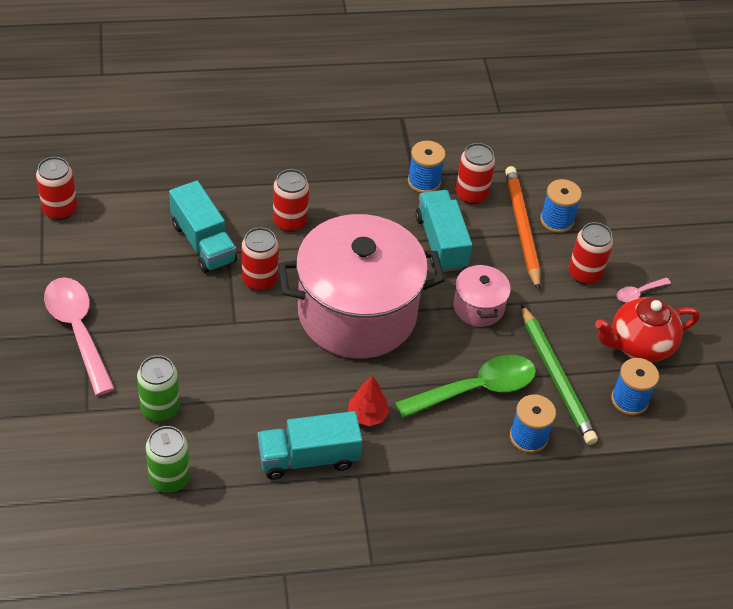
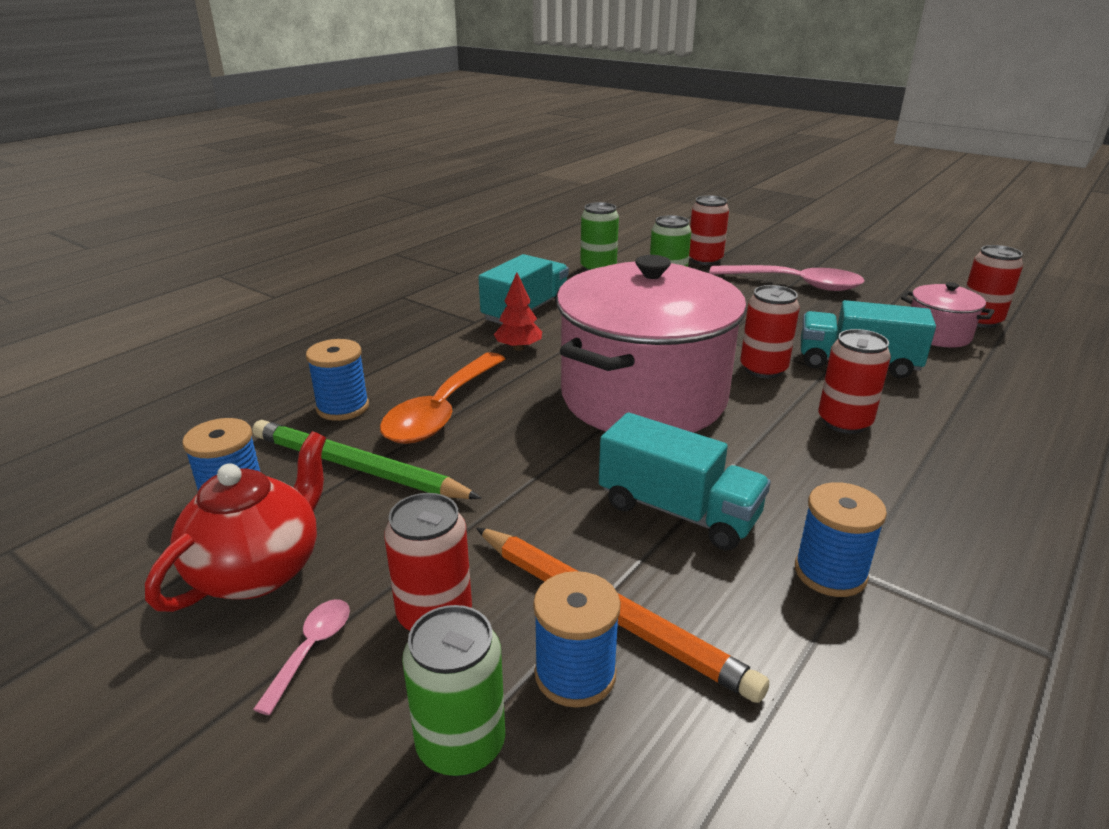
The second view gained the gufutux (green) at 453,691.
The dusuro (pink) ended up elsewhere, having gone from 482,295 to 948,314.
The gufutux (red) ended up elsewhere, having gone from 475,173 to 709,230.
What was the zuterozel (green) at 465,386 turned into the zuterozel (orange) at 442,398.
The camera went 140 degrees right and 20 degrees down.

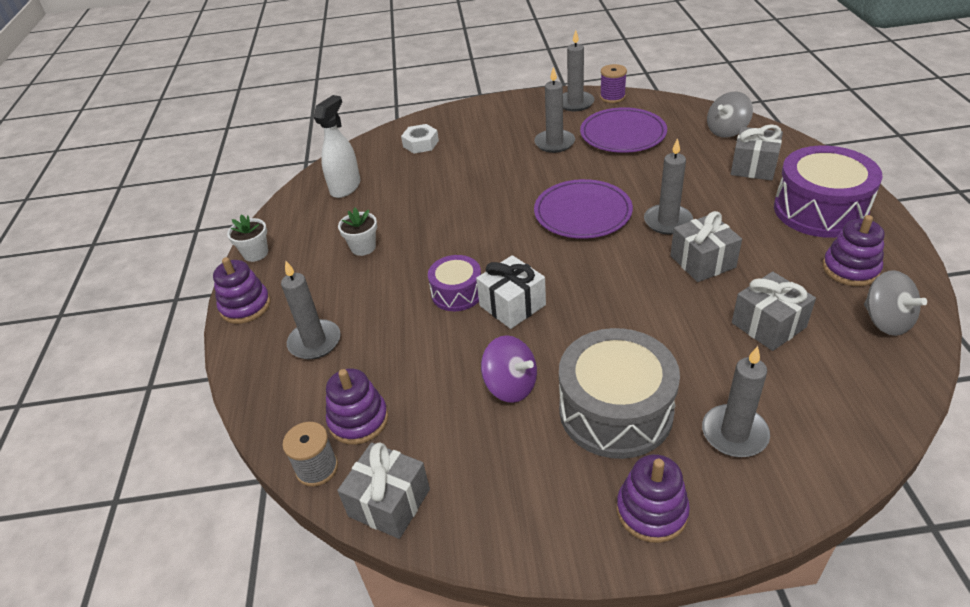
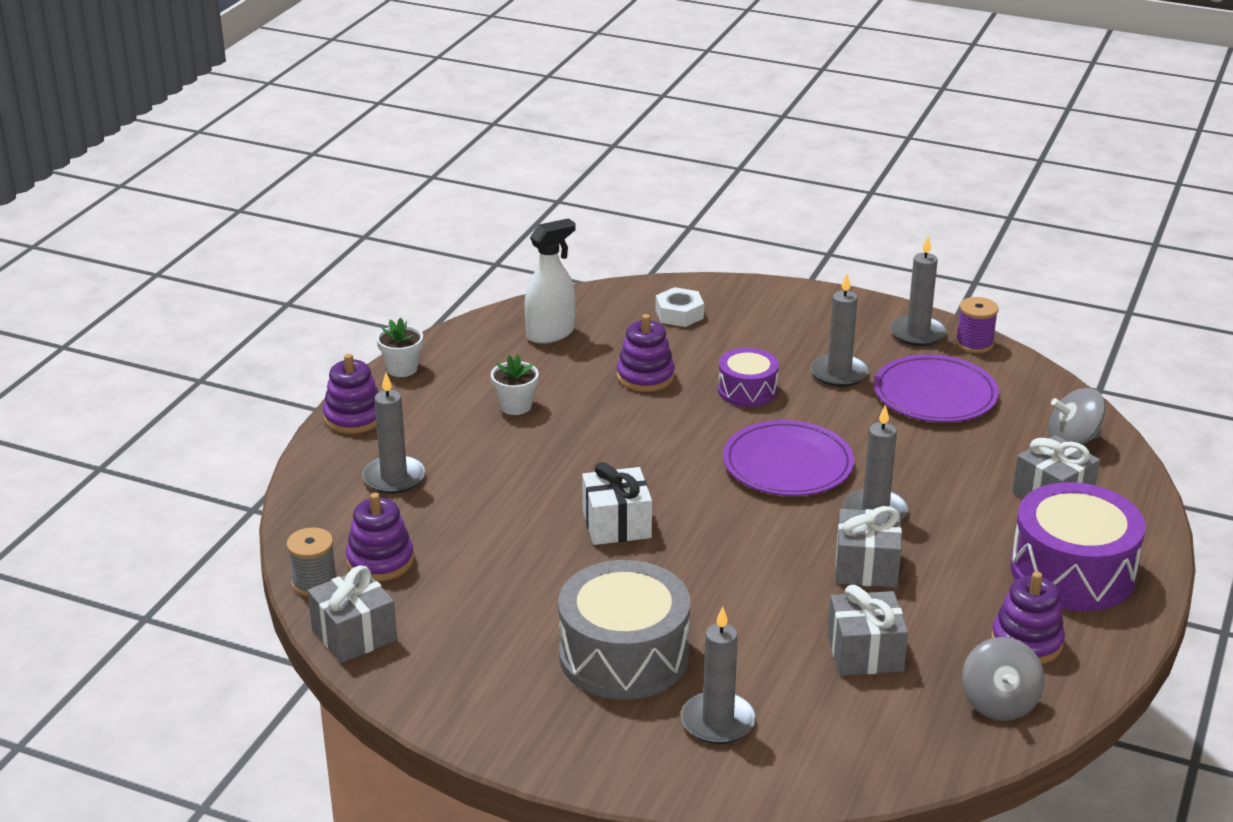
The second view lost the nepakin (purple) at 509,369.
The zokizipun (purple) ended up elsewhere, having gone from 454,283 to 748,377.
The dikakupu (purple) ended up elsewhere, having gone from 653,498 to 646,353.
The camera went 25 degrees right and 10 degrees down.

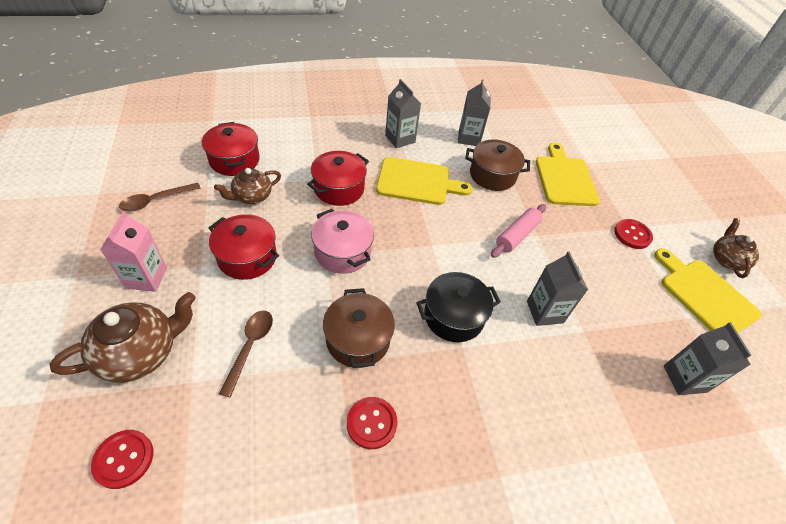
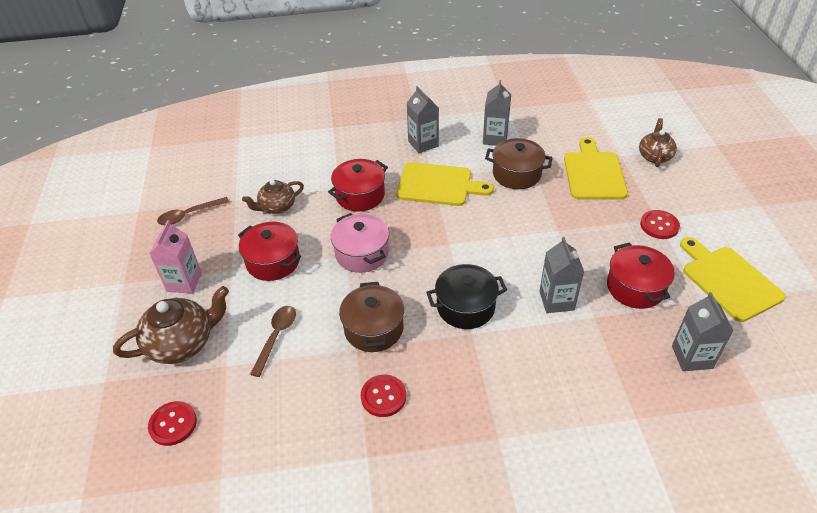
The second view lost the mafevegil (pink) at 518,231.
The dusuro (red) ended up elsewhere, having gone from 231,149 to 641,275.
The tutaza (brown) ended up elsewhere, having gone from 736,248 to 658,142.
The camera went 10 degrees right and 5 degrees down.

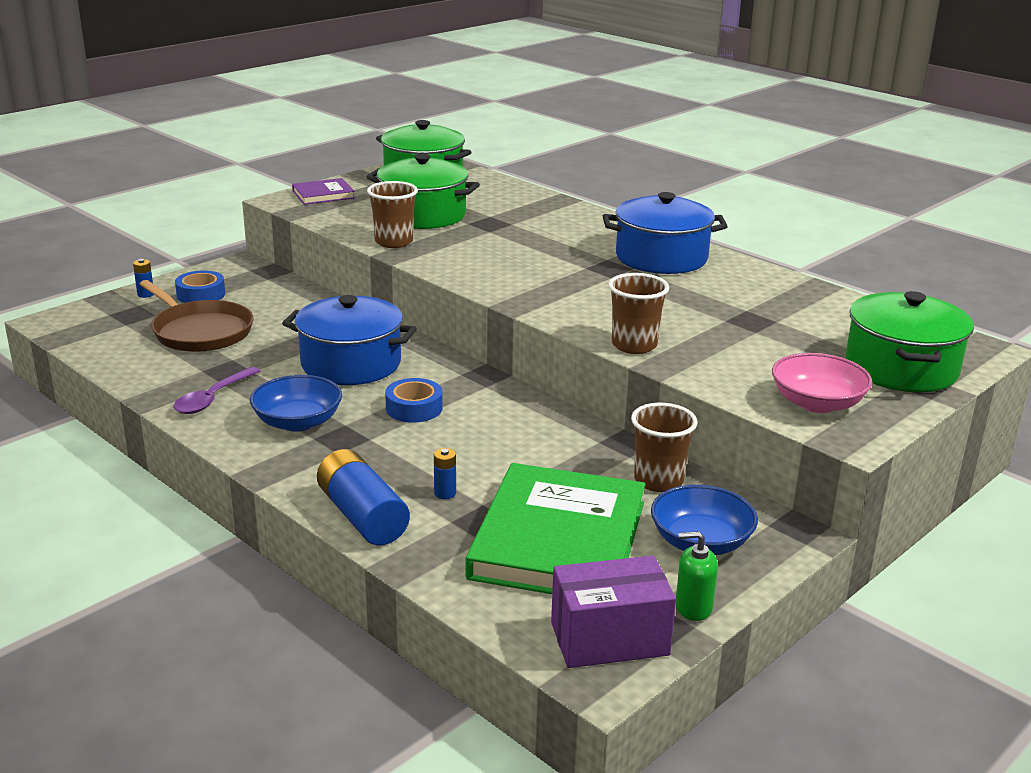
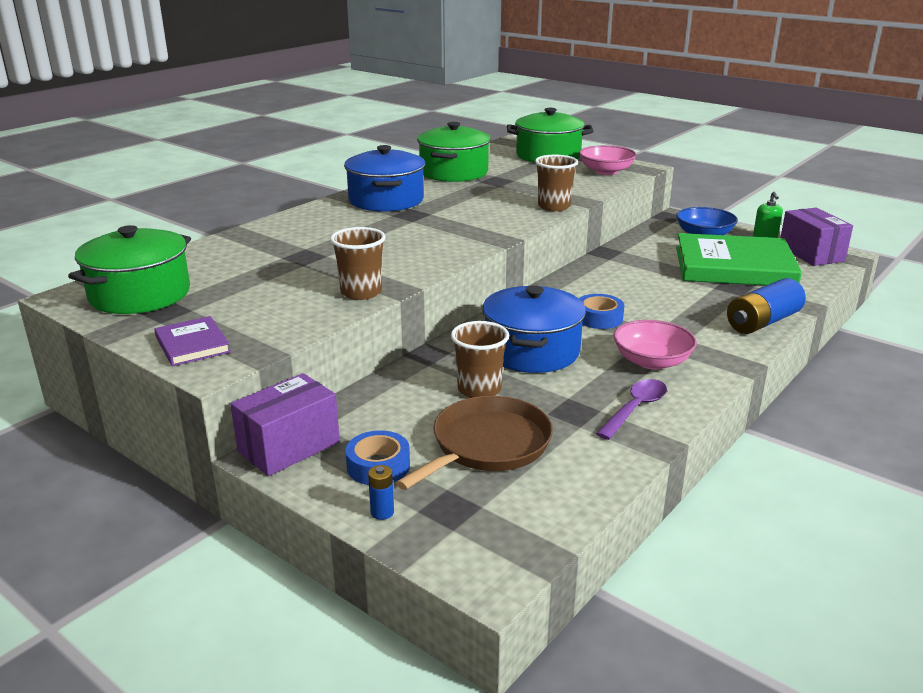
The second view lost the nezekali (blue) at 445,473.
The second view gained the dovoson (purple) at 285,424.
The dusuro (green) ended up elsewhere, having gone from 423,191 to 454,152.
The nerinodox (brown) ended up elsewhere, having gone from 664,447 to 480,359.
What was the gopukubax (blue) at 296,403 turned into the gopukubax (pink) at 655,345.
The zuterozel (purple) at 216,390 ended up facing another way, 75 degrees counterclockwise from before.
The camera went 95 degrees left and 0 degrees up.

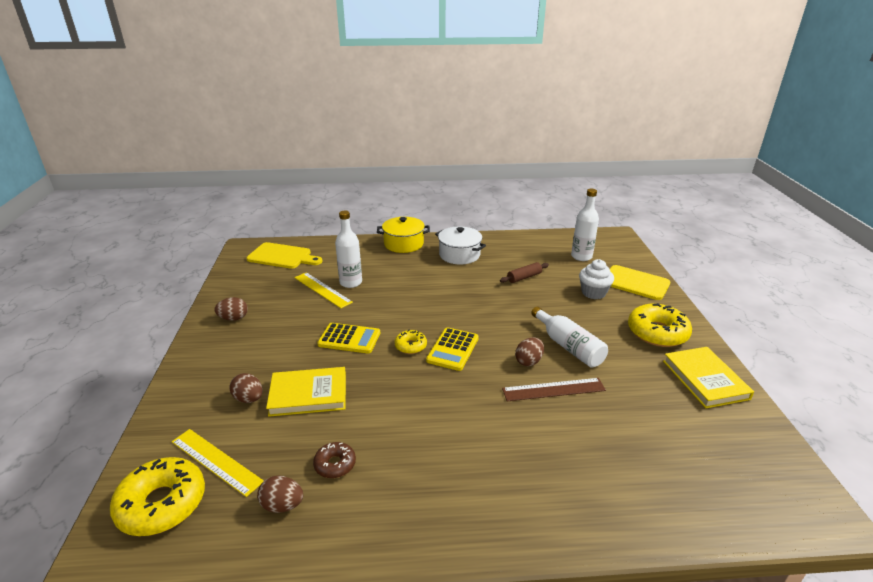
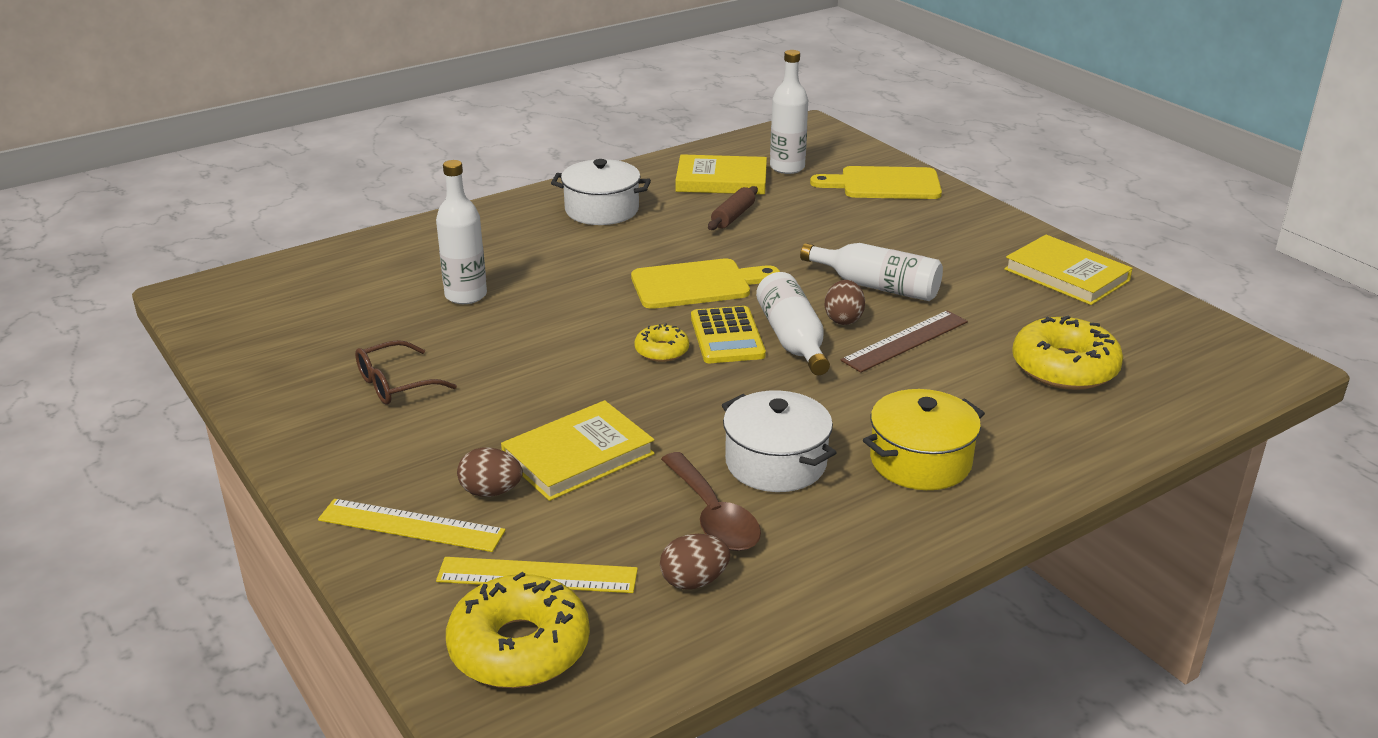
The second view lost the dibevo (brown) at 231,309.
The second view lost the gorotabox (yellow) at 348,338.
The second view lost the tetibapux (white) at 596,279.
The second view gained the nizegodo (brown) at 406,372.
The second view gained the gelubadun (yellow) at 721,174.
The second view gained the dusuro (white) at 779,441.
The second view gained the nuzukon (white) at 793,323.
The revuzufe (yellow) ended up elsewhere, having gone from 284,255 to 705,283.
The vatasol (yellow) ended up elsewhere, having gone from 324,290 to 412,525.
The dusuro (yellow) ended up elsewhere, having gone from 403,235 to 924,439.
The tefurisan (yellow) ended up elsewhere, having gone from 660,325 to 1067,352.
Where the tefurisan (brown) stood at 334,460, the zuterozel (brown) came to stand at 711,501.
The camera went 30 degrees left and 0 degrees up.

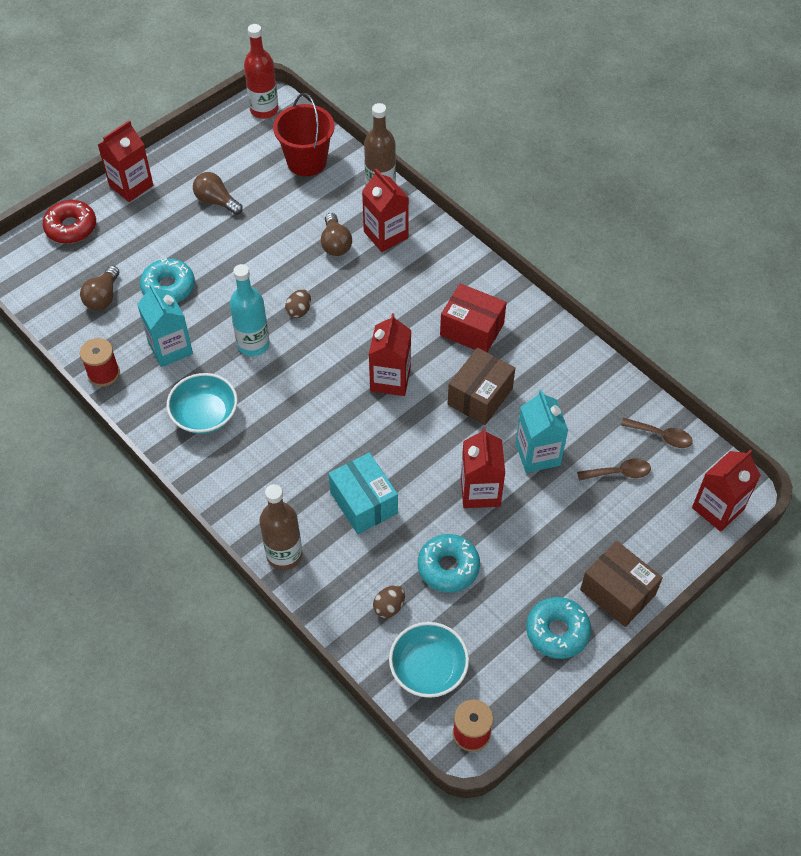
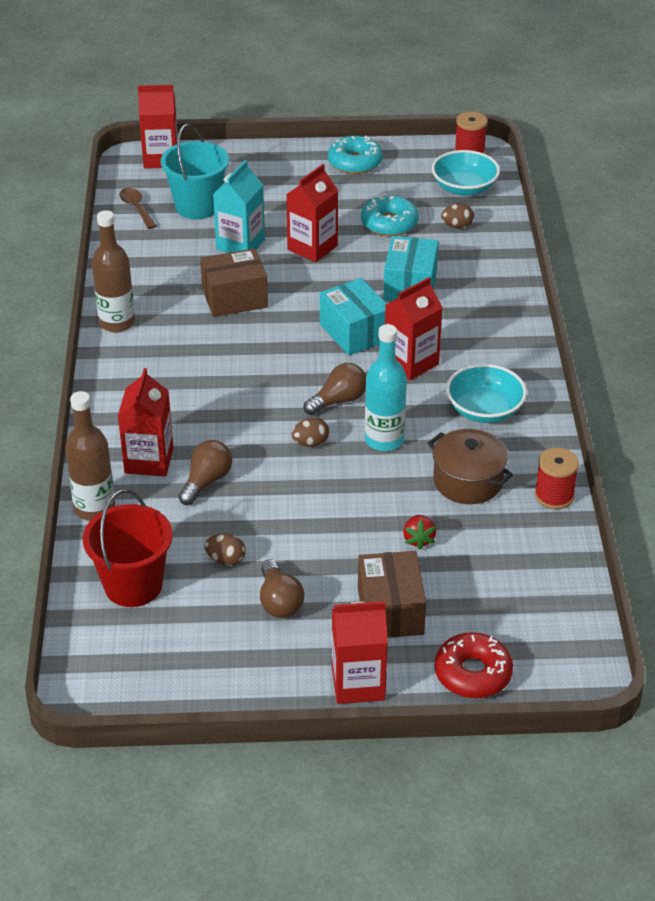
The second view lost the nuzukon (red) at 261,71.
The second view lost the dovoson (red) at 473,317.
The second view gained the dibevo (brown) at 225,549.
The second view gained the dovoson (turquoise) at 353,316.
The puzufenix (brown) ended up elsewhere, having gone from 99,288 to 335,389.
The nuzukon (brown) ended up elsewhere, having gone from 280,527 to 113,271.
The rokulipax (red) ended up elsewhere, having gone from 390,354 to 414,328.
The dovoson (brown) ended up elsewhere, having gone from 621,584 to 392,594.
Where the rokulipax (turquoise) stood at 165,325, the dusuro (brown) came to stand at 470,466.
Where the tefurisan (turquoise) stood at 167,280, the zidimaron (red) came to stand at 419,532.
Where the zuterozel (brown) stood at 614,470, the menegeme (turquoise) came to stand at 195,171.
The camera went 140 degrees left and 15 degrees down.

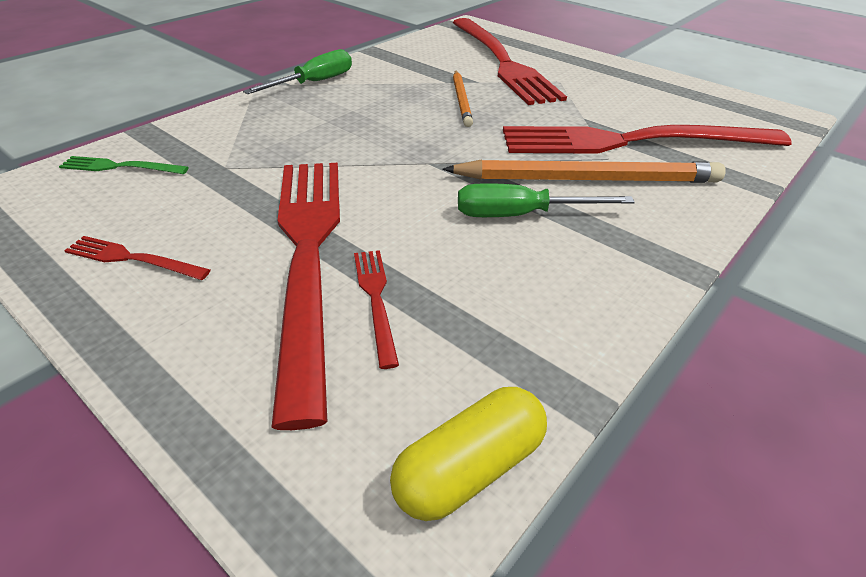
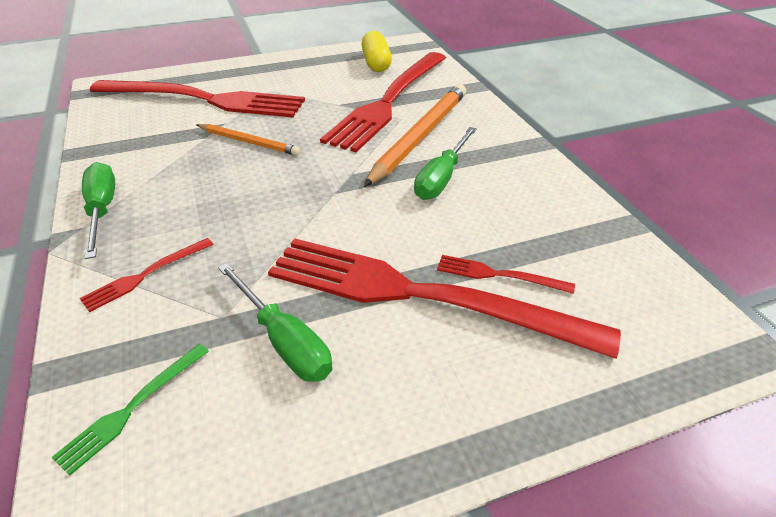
The second view gained the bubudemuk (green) at 275,322.
The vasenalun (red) ended up elsewhere, having gone from 137,258 to 147,275.
The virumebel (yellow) ended up elsewhere, having gone from 468,454 to 376,51.
The camera went 60 degrees left and 0 degrees up.

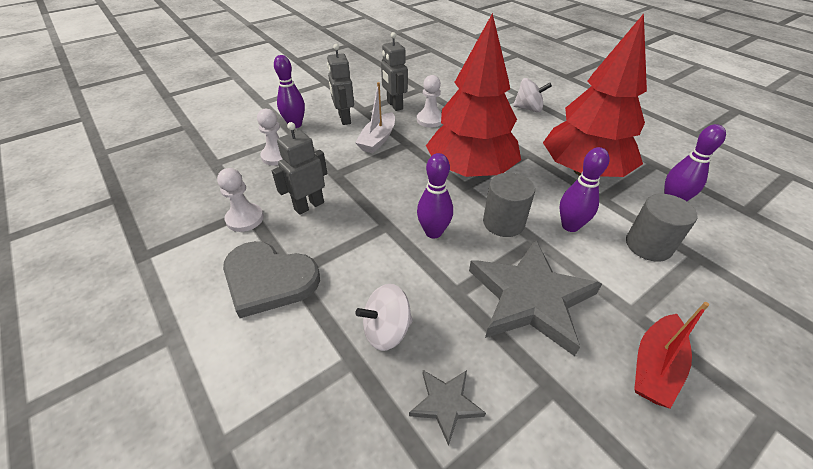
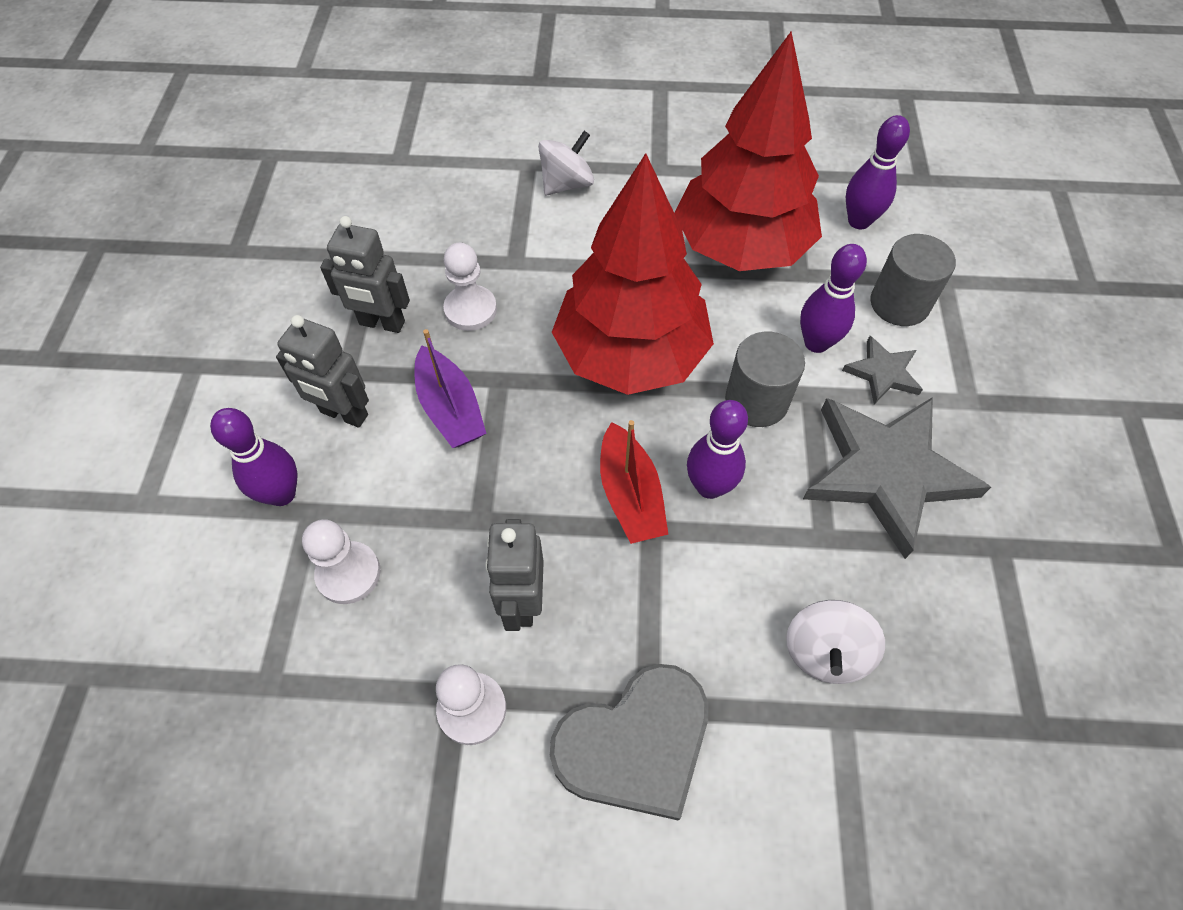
The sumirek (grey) ended up elsewhere, having gone from 447,408 to 882,370.
The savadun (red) ended up elsewhere, having gone from 671,355 to 634,482.
What was the savadun (white) at 375,117 turned into the savadun (purple) at 451,388.
The camera went 50 degrees left and 15 degrees up.

